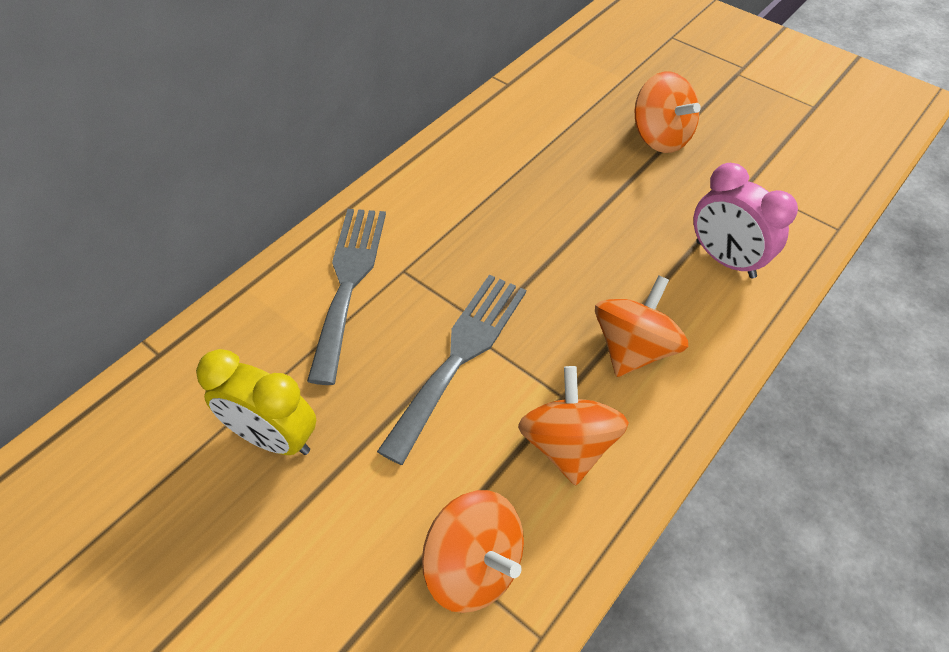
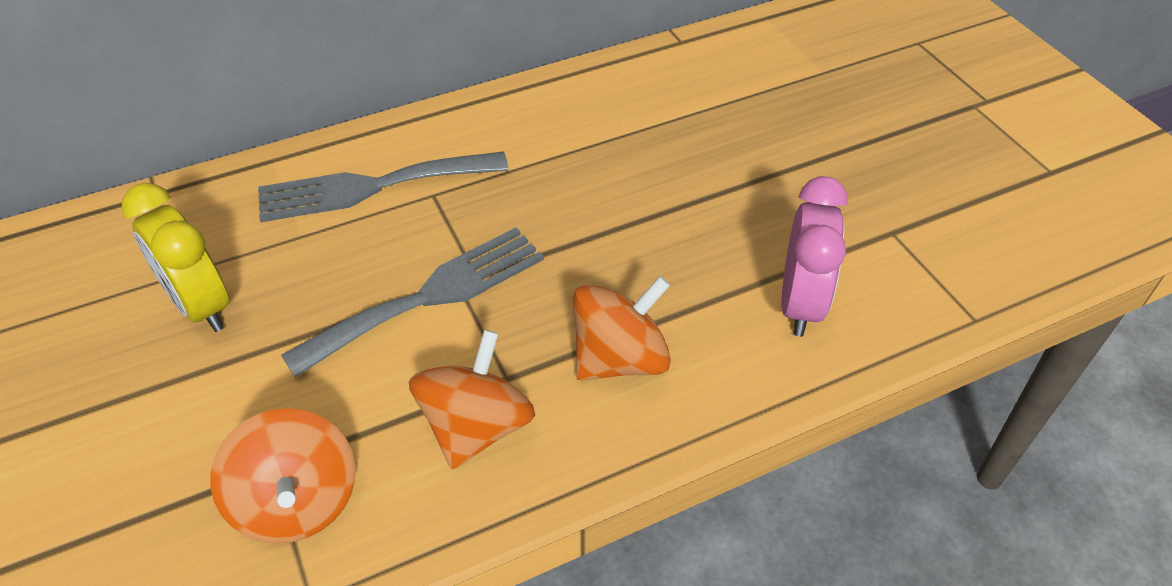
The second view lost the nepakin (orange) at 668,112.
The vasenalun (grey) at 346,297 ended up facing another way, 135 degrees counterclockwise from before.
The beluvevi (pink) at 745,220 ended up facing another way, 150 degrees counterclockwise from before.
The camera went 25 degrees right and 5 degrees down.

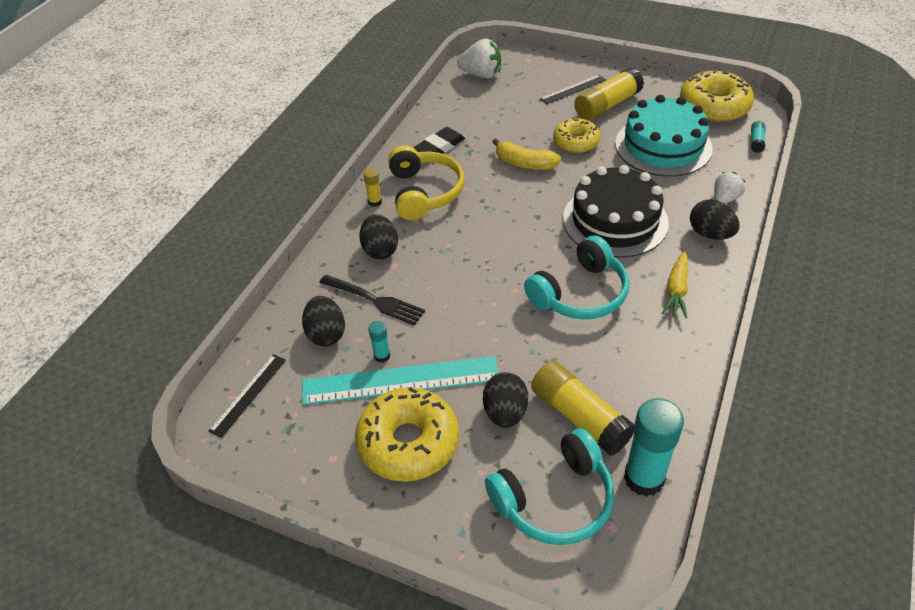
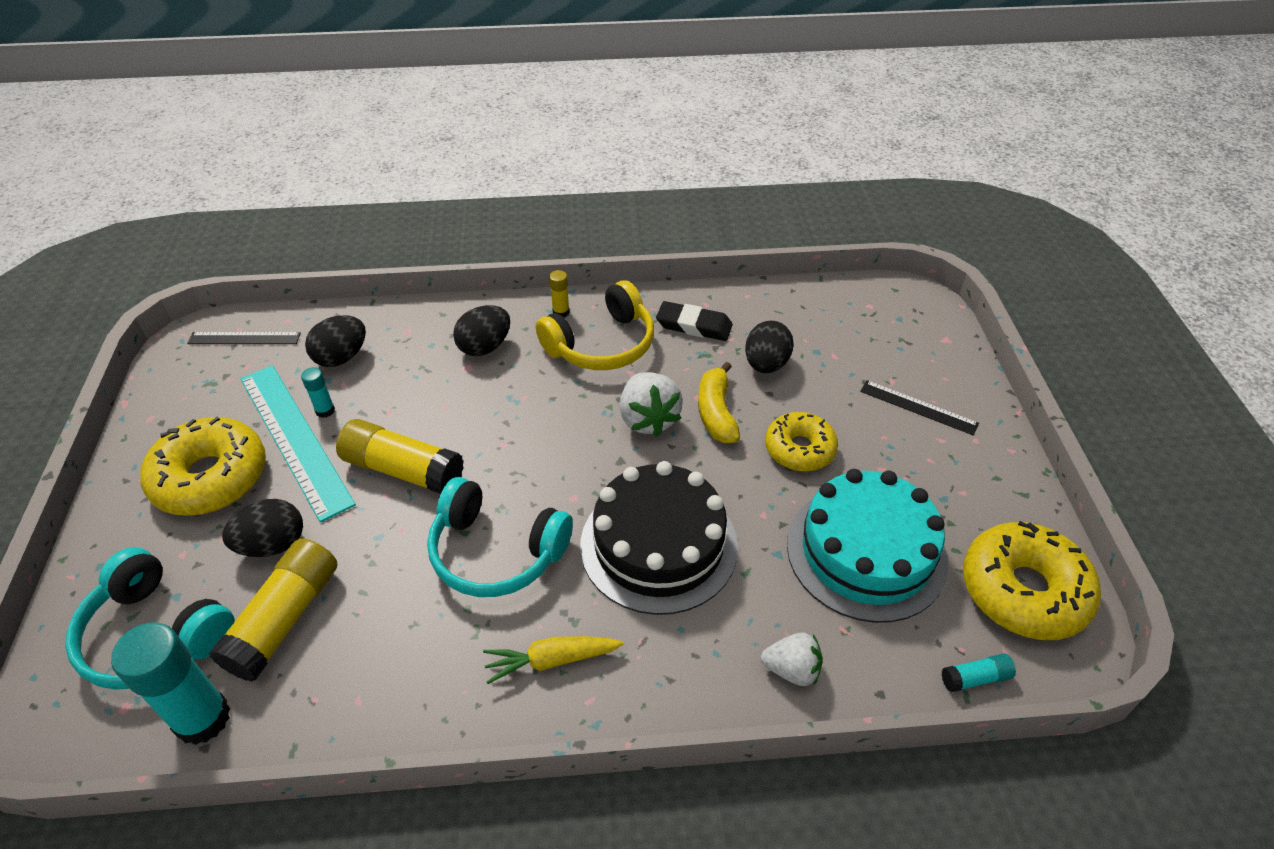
The second view lost the vasenalun (black) at 372,300.
The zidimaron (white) ended up elsewhere, having gone from 479,59 to 651,404.
The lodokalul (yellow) ended up elsewhere, having gone from 609,94 to 400,456.
The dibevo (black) ended up elsewhere, having gone from 715,219 to 769,346.
The camera went 60 degrees right and 0 degrees up.

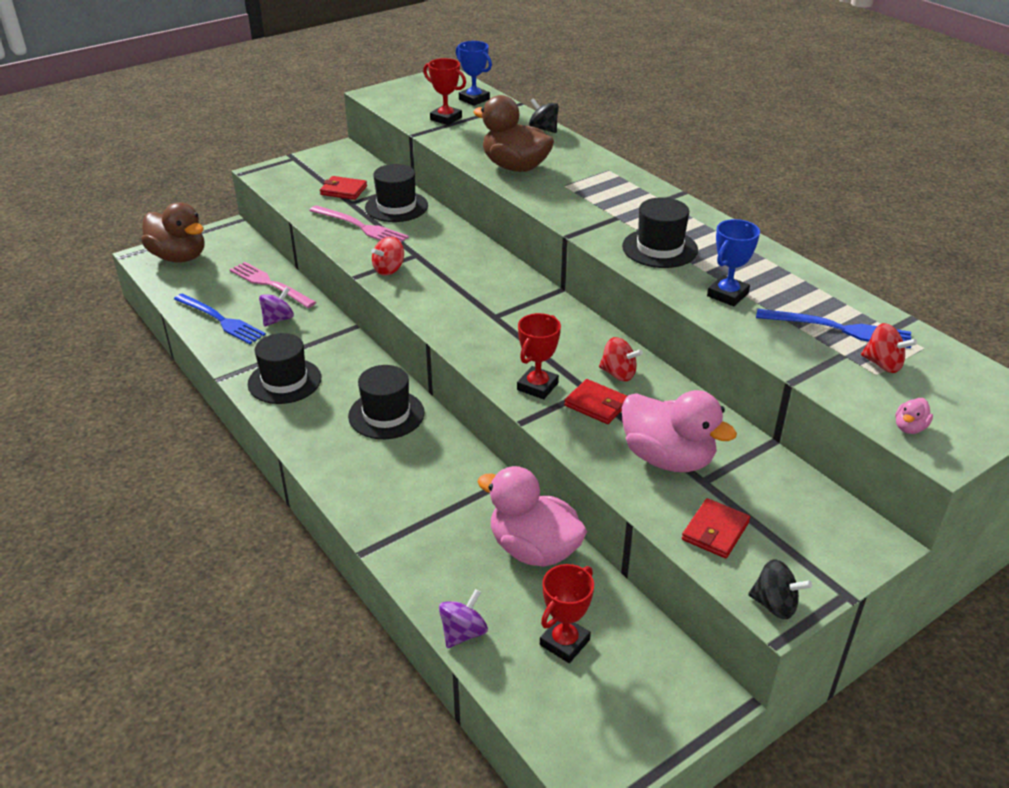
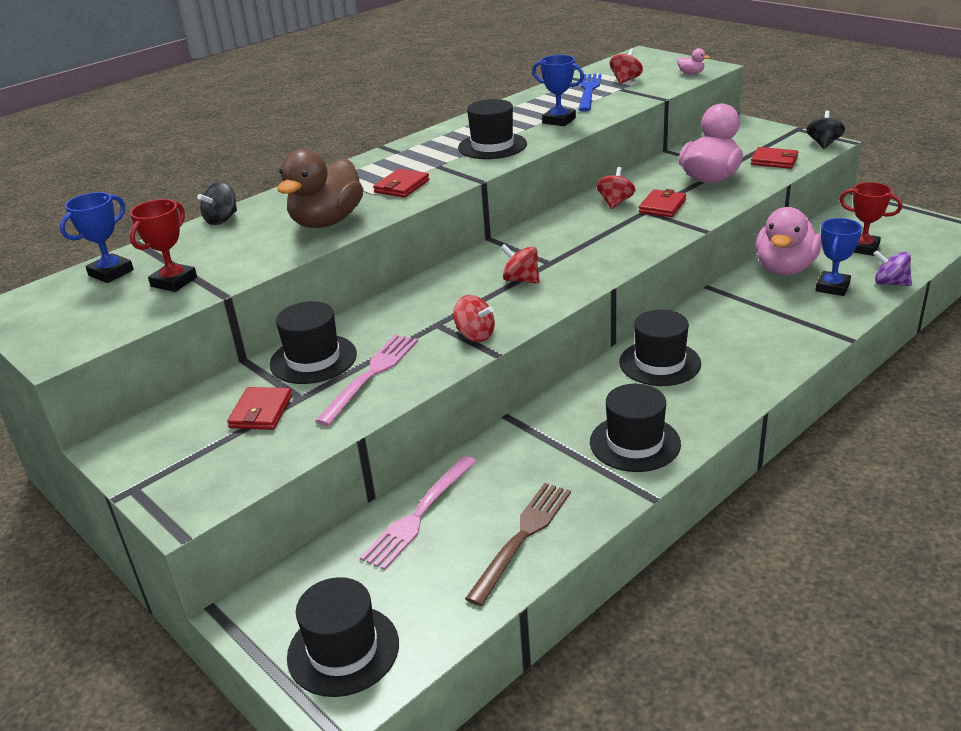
The second view lost the nepakin (purple) at 276,307.
The second view lost the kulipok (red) at 539,356.
The second view gained the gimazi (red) at 401,183.
The second view gained the nepakin (red) at 520,264.
The second view gained the kulipok (blue) at 839,257.
Where the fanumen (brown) stood at 173,232, the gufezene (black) came to stand at 343,637.
What was the vasenalun (blue) at 220,318 turned into the vasenalun (brown) at 518,544.
The camera went 95 degrees left and 5 degrees down.

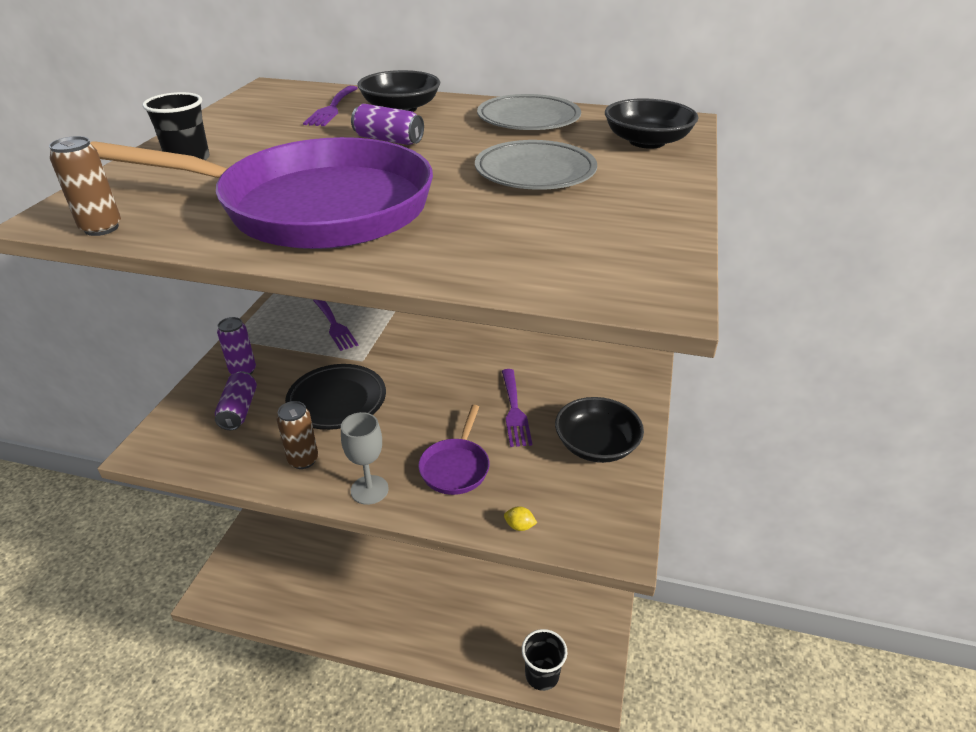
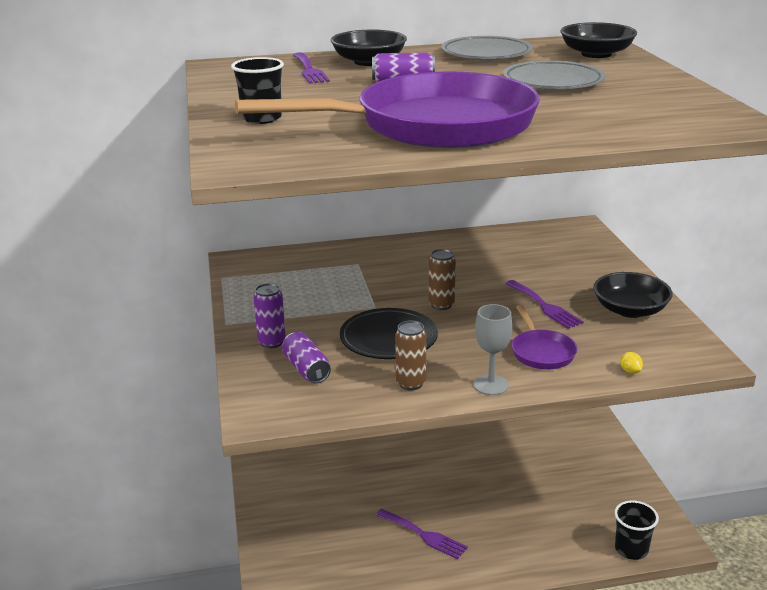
The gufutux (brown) ended up elsewhere, having gone from 85,186 to 442,279.
The vasenalun (purple) ended up elsewhere, having gone from 335,325 to 422,534.
The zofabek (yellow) at 520,518 ended up facing another way, 75 degrees clockwise from before.
The camera went 25 degrees left and 10 degrees down.

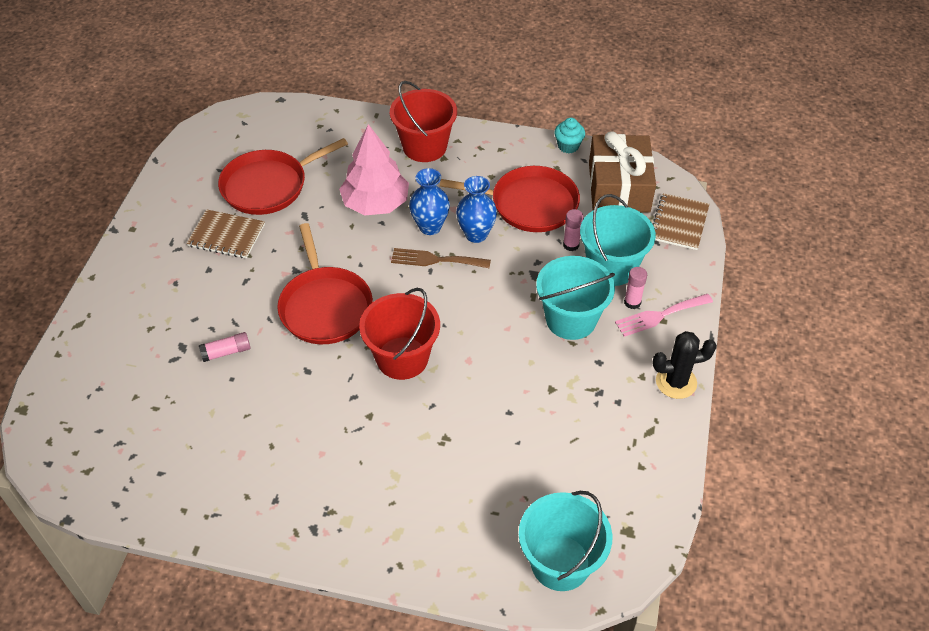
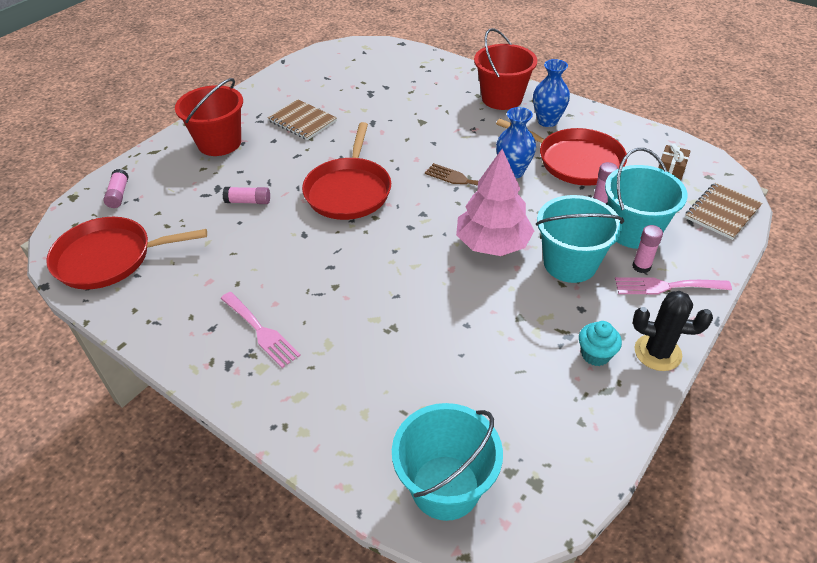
The second view gained the lodokalul (pink) at 116,188.
The second view gained the vasenalun (pink) at 261,330.
The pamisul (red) ended up elsewhere, having gone from 283,176 to 126,253.
The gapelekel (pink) ended up elsewhere, having gone from 374,169 to 495,202.
The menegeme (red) ended up elsewhere, having gone from 399,334 to 209,117.
The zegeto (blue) ended up elsewhere, having gone from 429,201 to 551,93.
The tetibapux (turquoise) ended up elsewhere, having gone from 569,135 to 600,343.
The size of the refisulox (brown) at 622,172 changed by a factor of 0.42.
The camera went 25 degrees right and 5 degrees down.

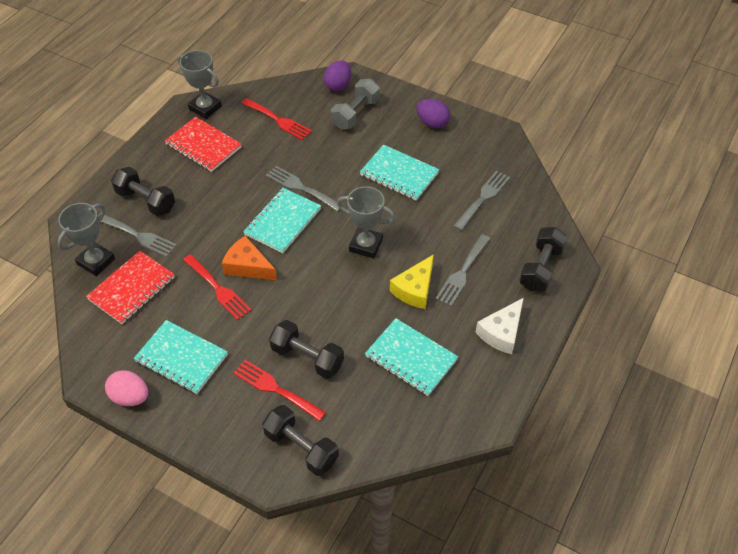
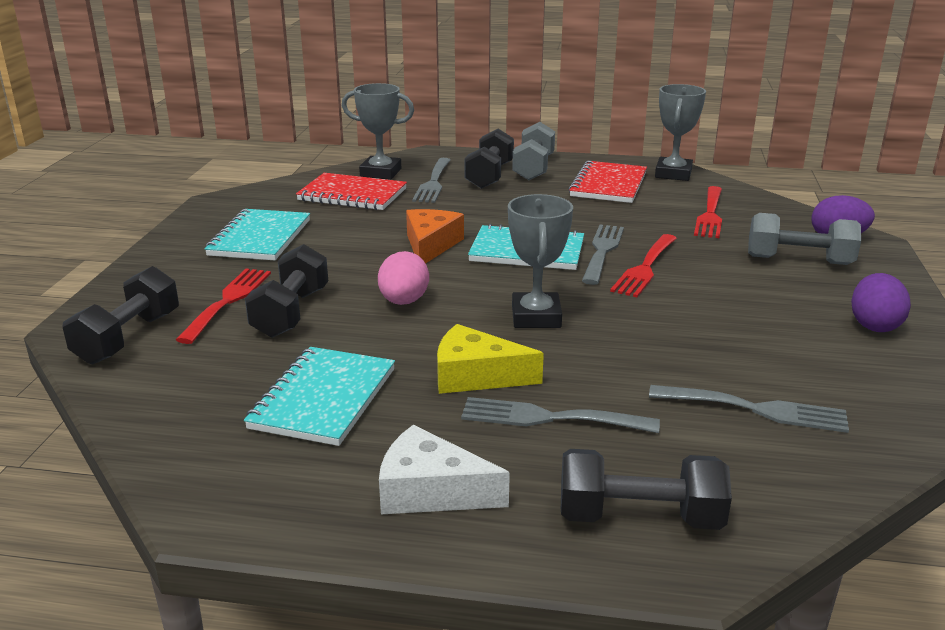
The second view lost the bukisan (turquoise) at 399,172.
The second view gained the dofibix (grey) at 533,151.
The dibevo (pink) ended up elsewhere, having gone from 126,388 to 403,278.
The vasenalun (red) ended up elsewhere, having gone from 217,287 to 643,265.
The camera went 70 degrees right and 25 degrees down.

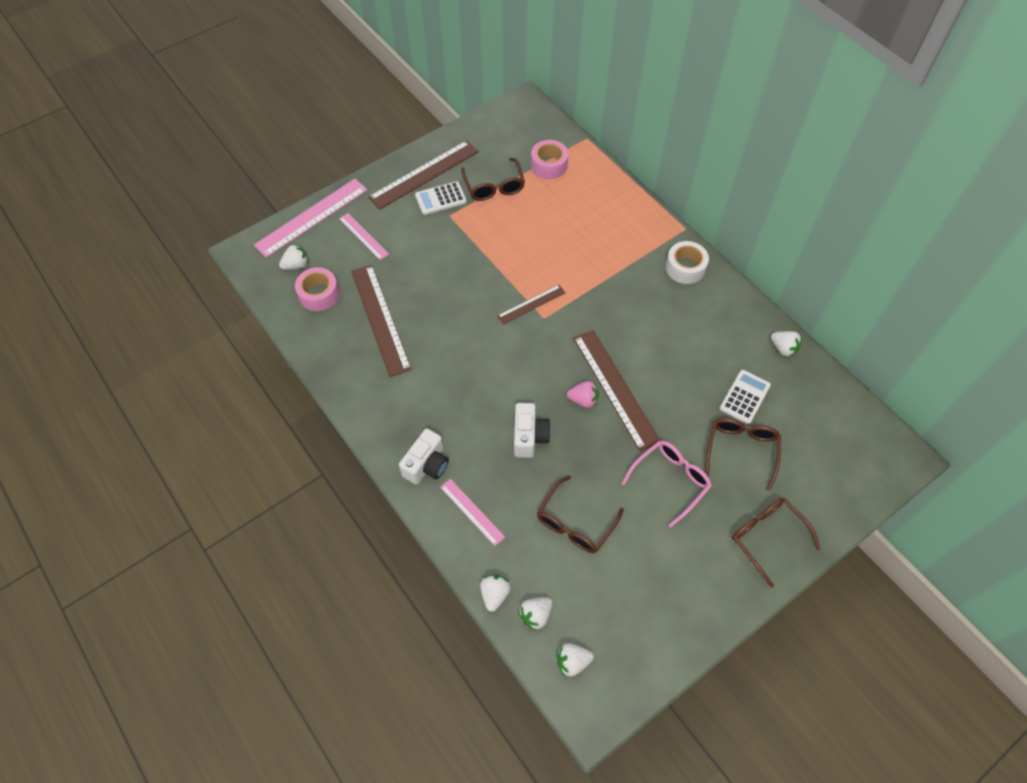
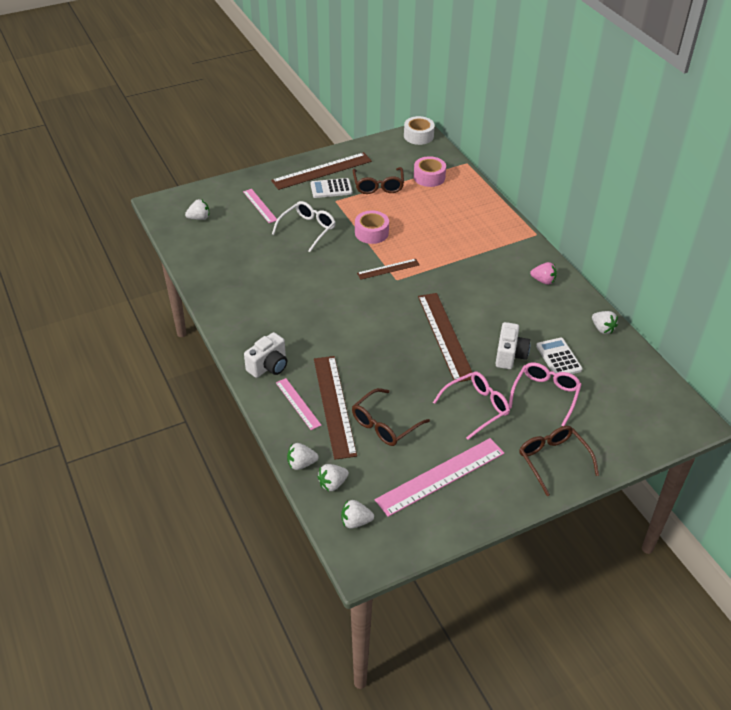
The second view gained the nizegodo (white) at 304,226.
The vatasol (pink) ended up elsewhere, having gone from 311,218 to 439,477.
The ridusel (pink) ended up elsewhere, having gone from 317,289 to 372,227.
The vatasol (brown) ended up elsewhere, having gone from 381,321 to 335,408.
The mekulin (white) ended up elsewhere, having gone from 532,430 to 512,345.
The zidimaron (pink) ended up elsewhere, having gone from 583,394 to 543,273.
The ridusel (white) ended up elsewhere, having gone from 687,262 to 419,130.
What was the nizegodo (brown) at 743,454 turned into the nizegodo (pink) at 545,394.
The zidimaron (white) at 495,593 ended up facing another way, 120 degrees counterclockwise from before.
The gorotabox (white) at 745,397 ended up facing another way, 60 degrees counterclockwise from before.
The camera went 10 degrees right and 15 degrees down.

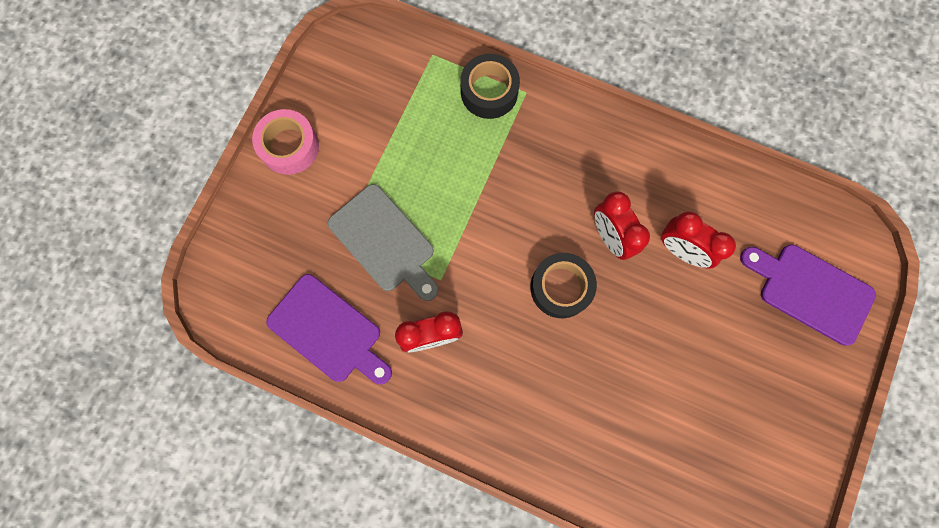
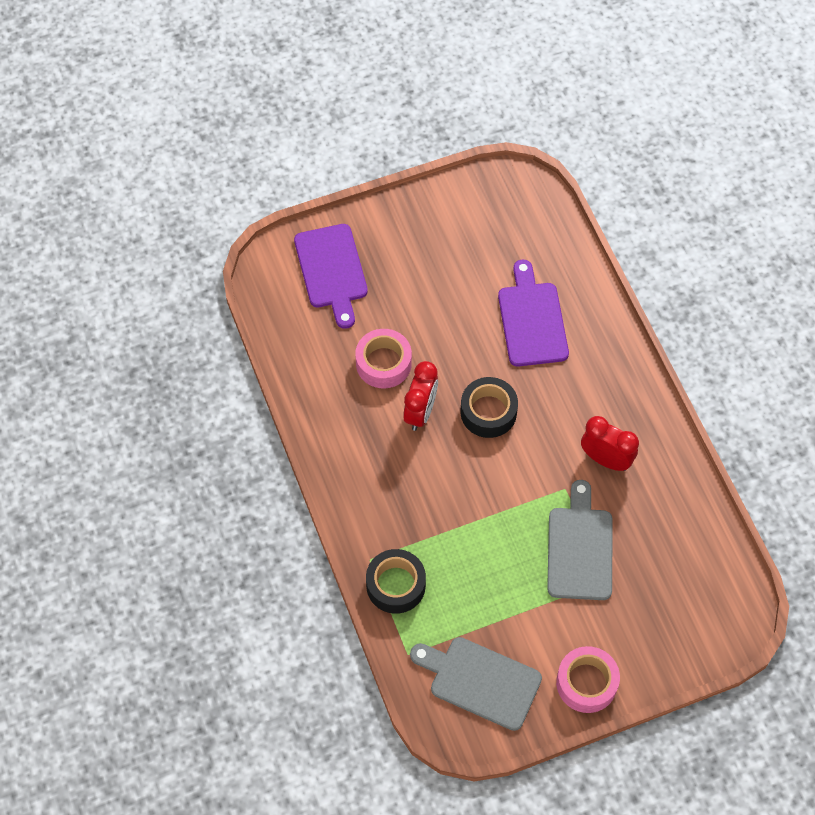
The second view gained the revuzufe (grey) at 476,684.
The revuzufe (purple) ended up elsewhere, having gone from 329,329 to 533,313.
Where the beluvevi (red) stood at 698,240, the ridusel (pink) came to stand at 383,358.
The camera went 135 degrees left and 15 degrees down.

